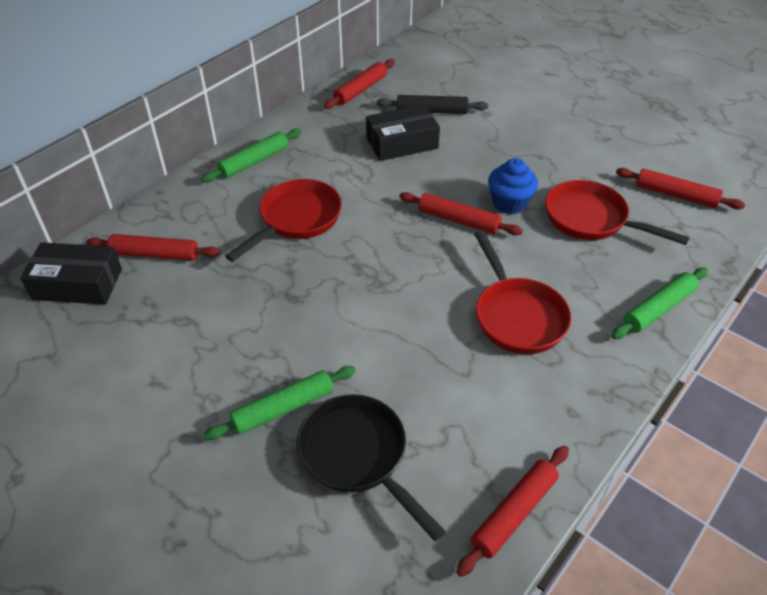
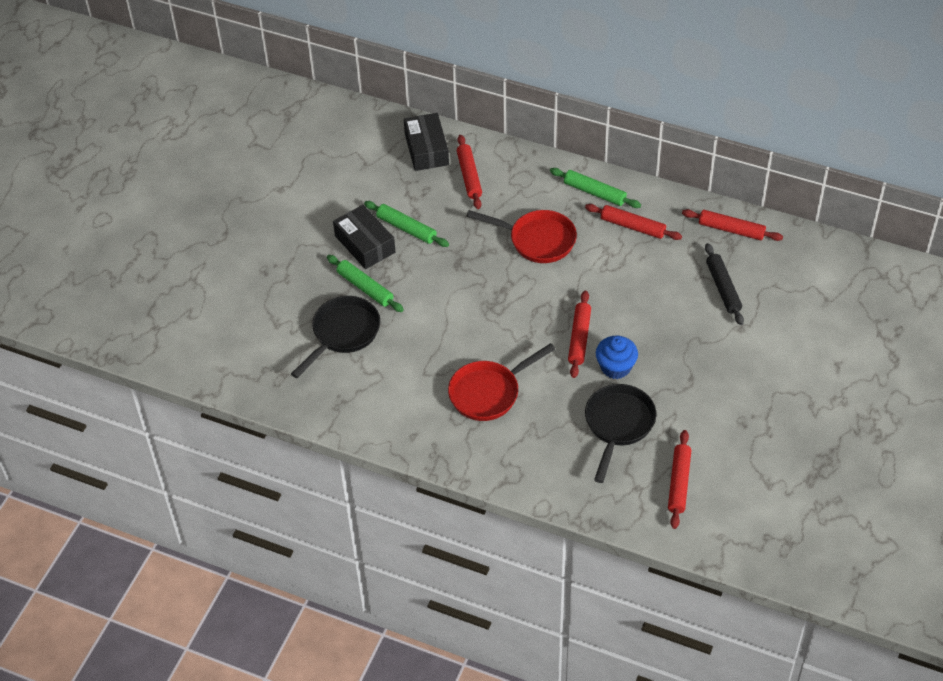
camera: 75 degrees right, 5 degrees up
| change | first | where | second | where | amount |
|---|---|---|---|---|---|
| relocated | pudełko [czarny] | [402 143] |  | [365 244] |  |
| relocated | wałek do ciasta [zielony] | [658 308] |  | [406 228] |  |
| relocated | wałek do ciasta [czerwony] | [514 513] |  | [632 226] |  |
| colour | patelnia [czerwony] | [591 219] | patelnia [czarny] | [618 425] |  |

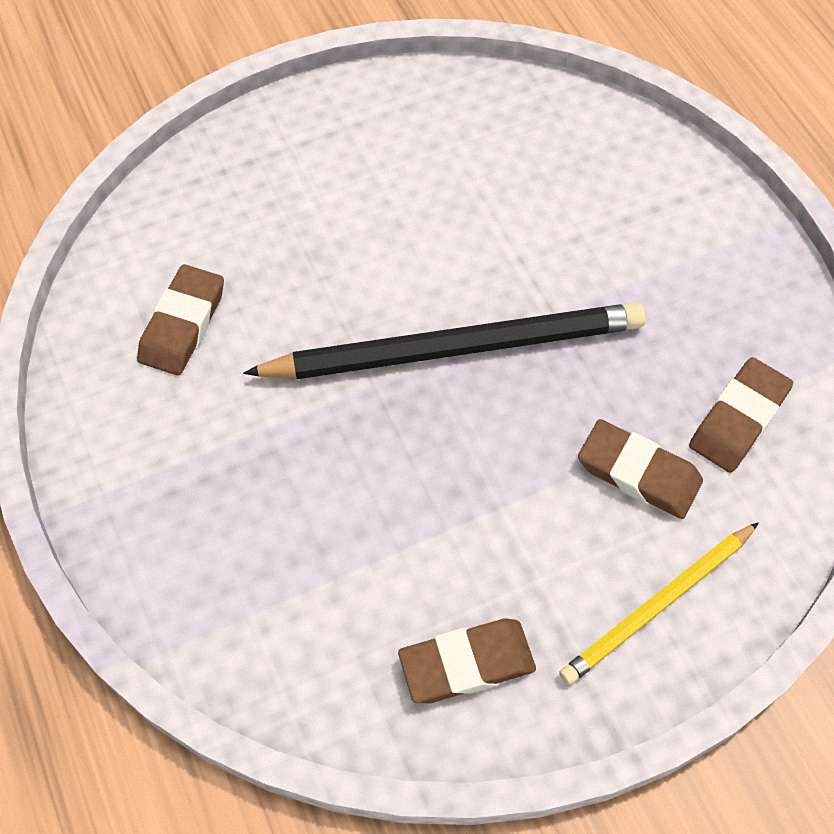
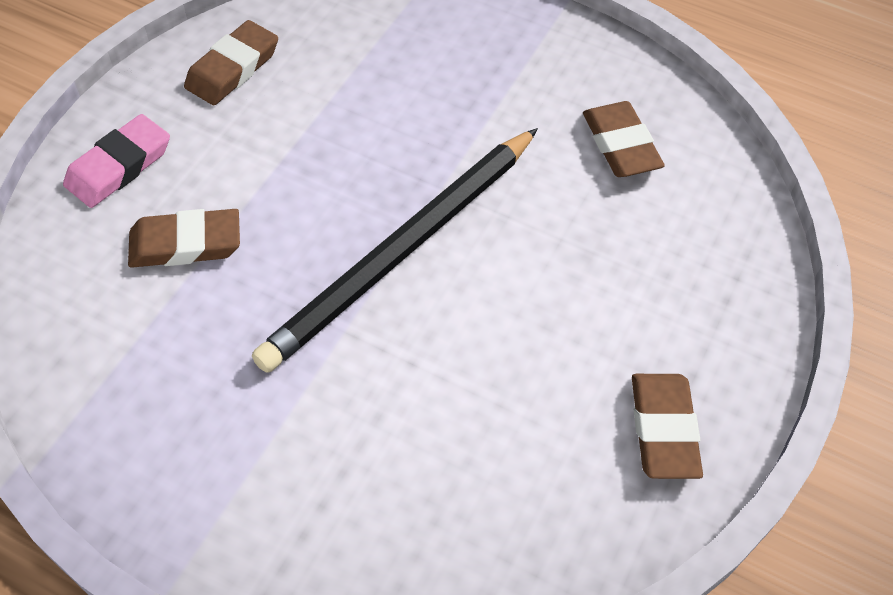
camera: 140 degrees right, 5 degrees down
| change | first | where | second | where | amount |
|---|---|---|---|---|---|
| exchanged | ołówek [żółty] | [658 605] | gumka do mazania [różowy] | [119 166] |  |
| relocated | gumka do mazania [brązowy] | [738 419] |  | [663 429] |  |

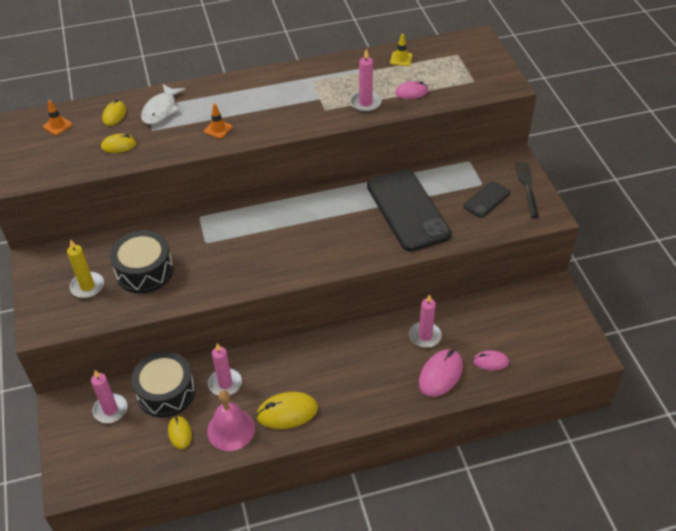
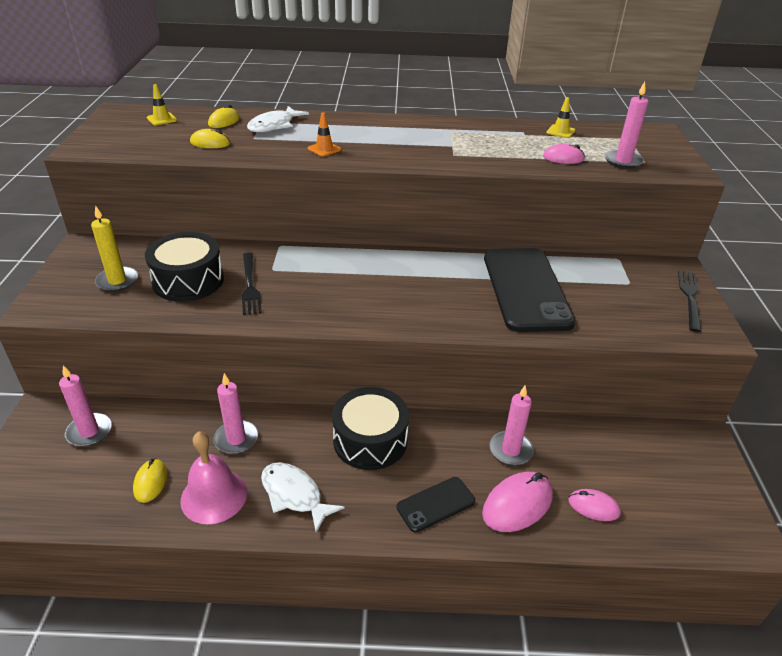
camera: 15 degrees right, 10 degrees down
| change | first | where | second | where | amount |
|---|---|---|---|---|---|
| colour | pachołek [pomarańczowy] | [57 125] | pachołek [żółty] | [162 119] |  |
| appeared |  |  | widelec [czarny] | [250 285] |  |
| exchanged | myszka [żółty] | [287 412] | ryba [biały] | [294 495] |  |
| relocated | bęben [czarny] | [166 392] |  | [370 440] |  |
| relocated | telefon [czarny] | [486 199] |  | [435 504] |  |
| relocated | świeca [różowy] | [365 103] |  | [623 161] |  |

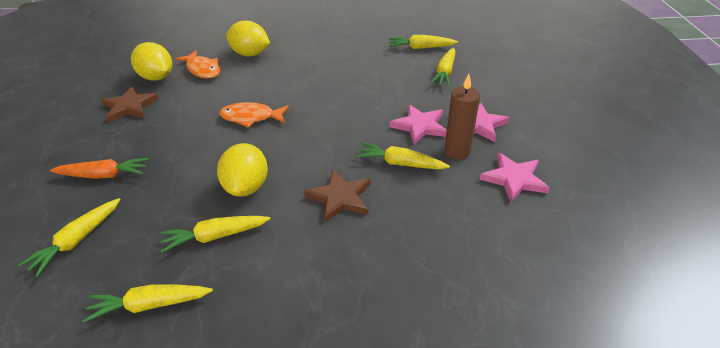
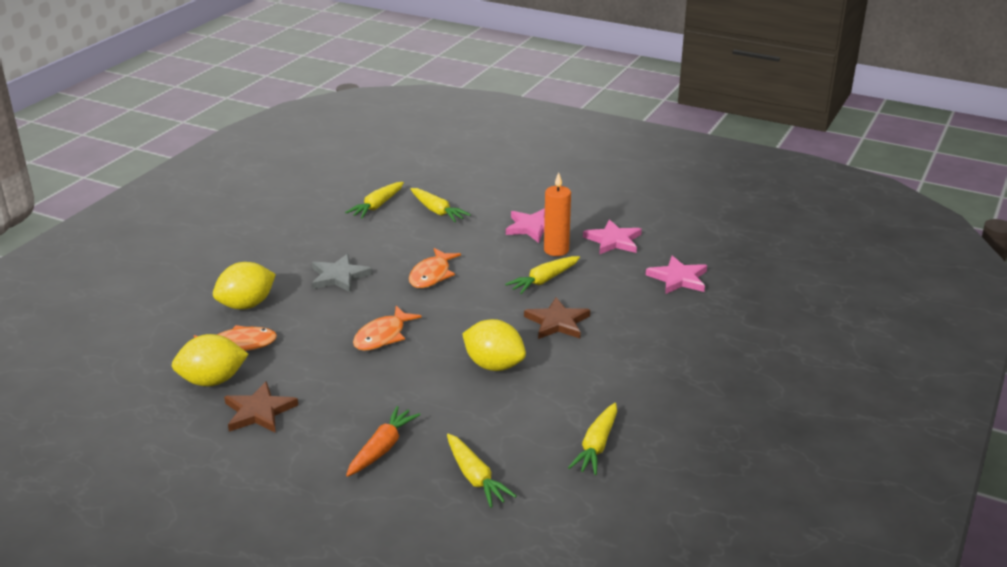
camera: 60 degrees left, 10 degrees down
| change | first | where | second | where | amount |
|---|---|---|---|---|---|
| appeared |  |  | gwiazda [szary] | [339 276] |  |
| appeared |  |  | ryba [pomarańczowy] | [431 275] |  |
| colour | świeca [brązowy] | [457 151] | świeca [pomarańczowy] | [556 250] |  |
| relocated | gwiazda [różowy] | [420 126] |  | [678 278] |  |
| missing | marchewka [żółty] | [215 236] |  |  |  |

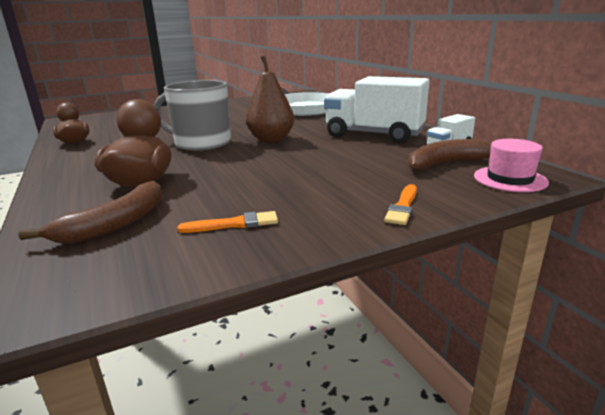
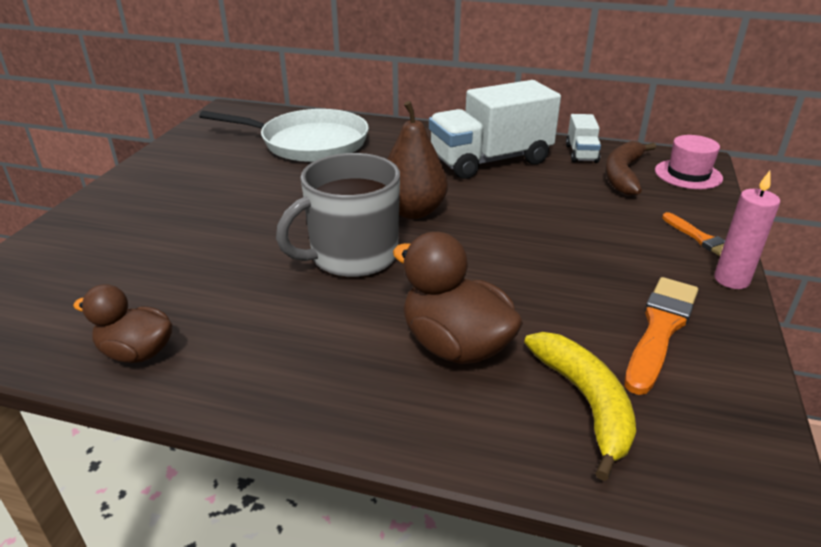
camera: 50 degrees left, 10 degrees up
| change | first | where | second | where | amount |
|---|---|---|---|---|---|
| colour | banan [brązowy] | [115 224] | banan [żółty] | [585 402] |  |
| size | pędzel [pomarańczowy] | [234 224] |  | [660 329] | x1.65 |
| appeared |  |  | świeca [różowy] | [731 280] |  |

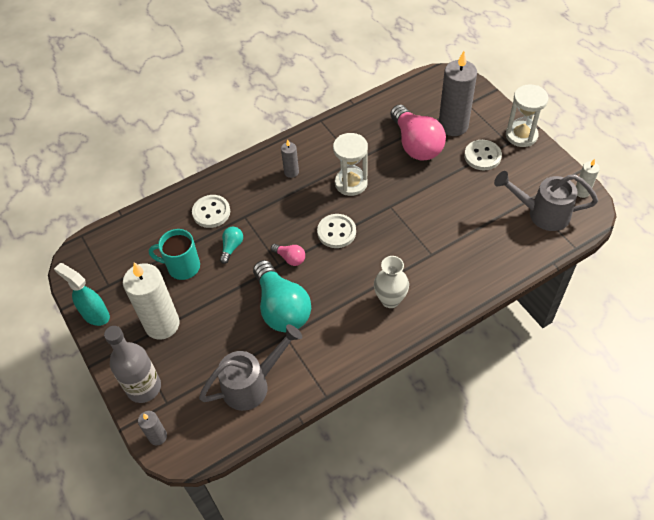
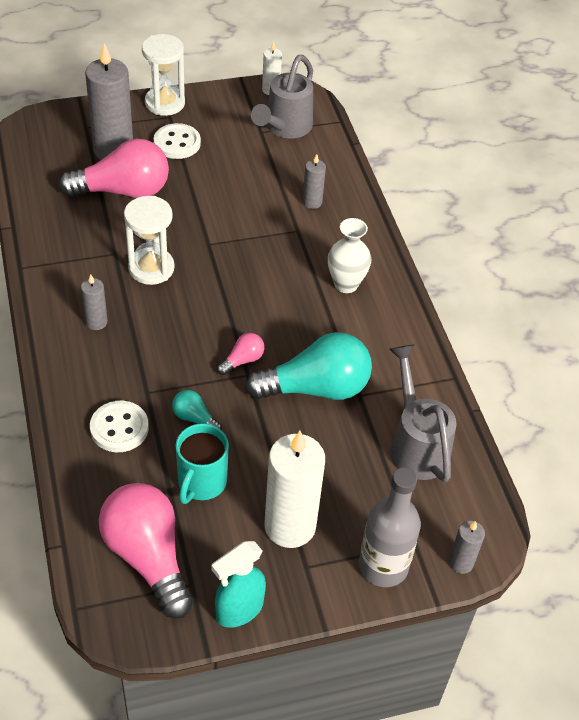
camera: 80 degrees left, 5 degrees down
| change | first | where | second | where | amount |
|---|---|---|---|---|---|
| appeared |  |  | żarówka [różowy] | [148 557] |  |
| appeared |  |  | świeca [szary] | [312 202] |  |
| missing | guzik [biały] | [336 232] |  |  |  |

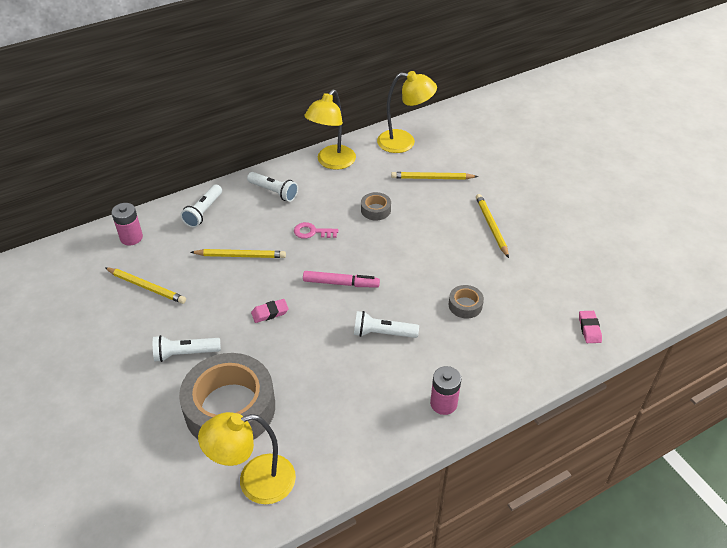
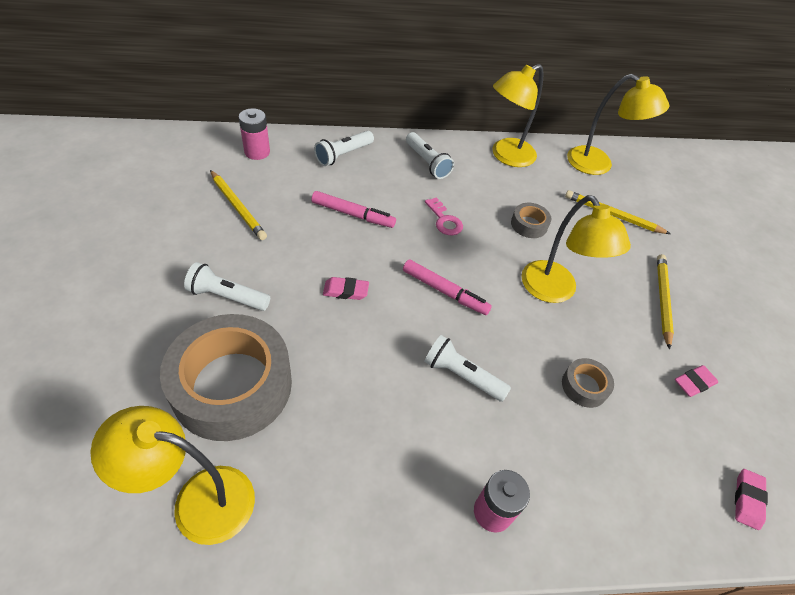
camera: 20 degrees right, 5 degrees up
| change | first | where | second | where | amount |
|---|---|---|---|---|---|
| exchanged | ołówek [żółty] | [240 255] | flamaster [różowy] | [353 214] |  |
| spun | klucz [różowy] | [312 232] |  | [444 220] | 150 degrees counterclockwise |
| appeared |  |  | lampka [żółty] | [554 291] |  |
| appeared |  |  | gumka do mazania [różowy] | [694 383] |  |

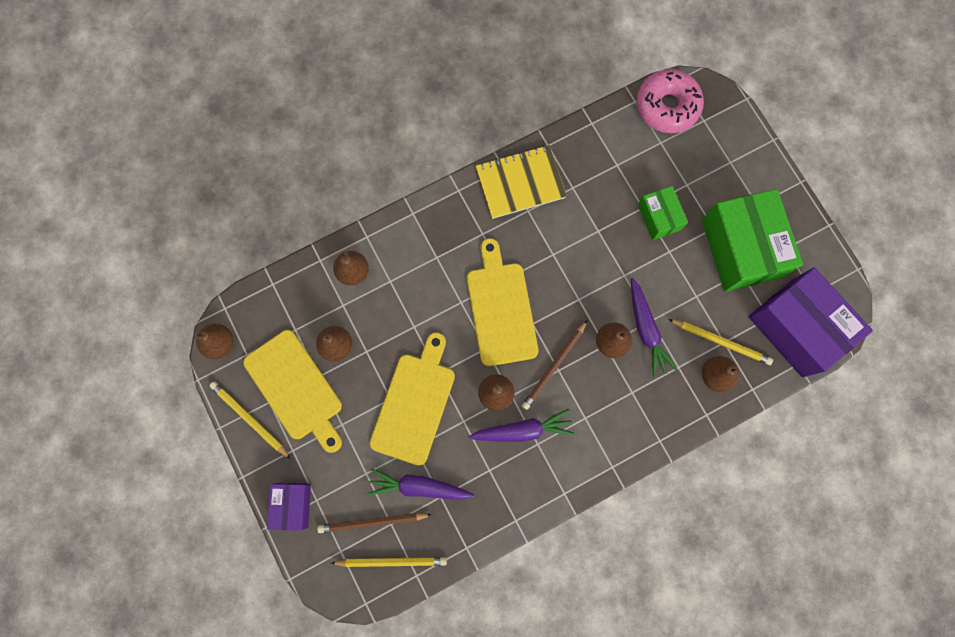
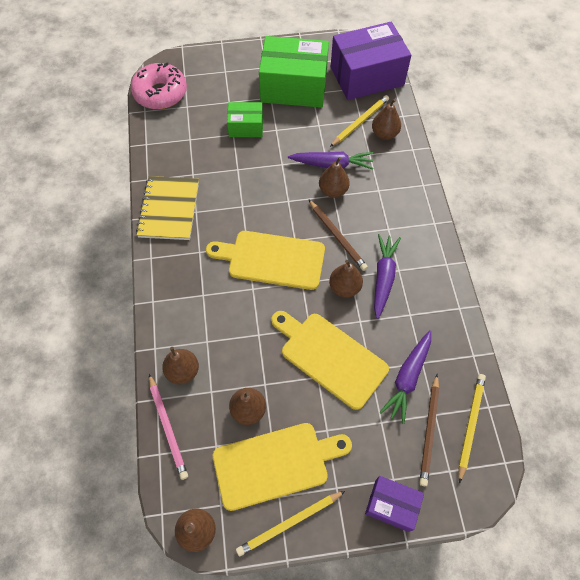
camera: 70 degrees left, 15 degrees down
| change | first | where | second | where | amount |
|---|---|---|---|---|---|
| appeared |  |  | ołówek [różowy] | [168 427] |  |

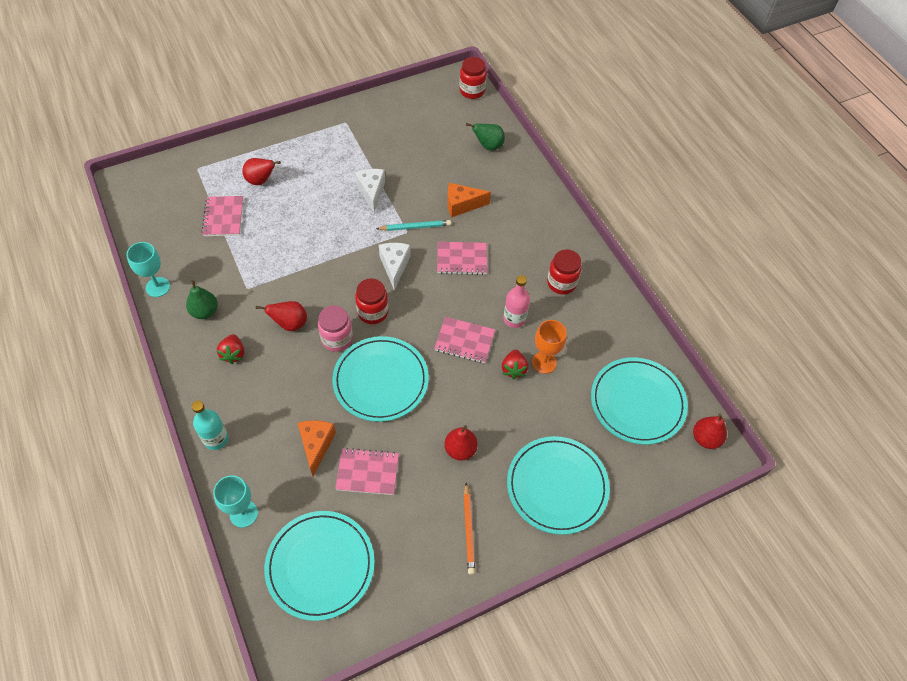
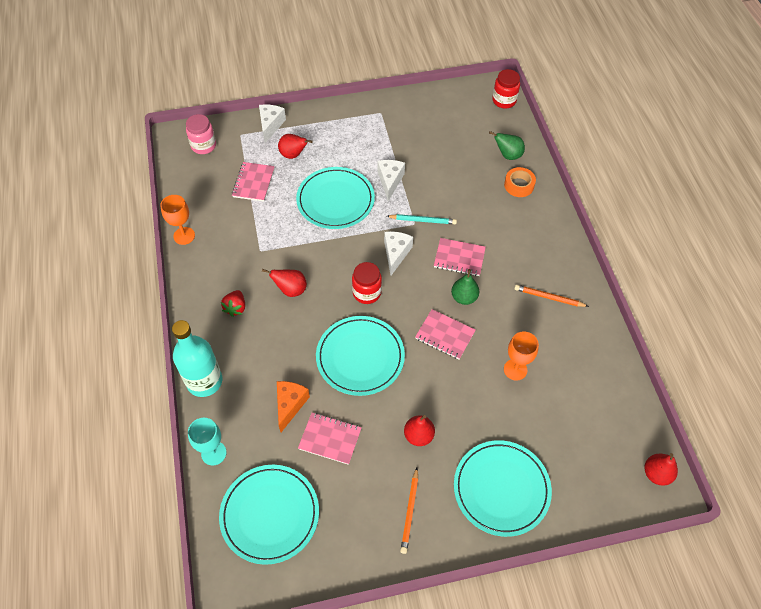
camera: 15 degrees right, 0 degrees up
| change | first | where | second | where | amount |
|---|---|---|---|---|---|
| colour | kielich [turkusowy] | [158 287] | kielich [pomarańczowy] | [184 236] |  |
| size | butelka [turkusowy] | [216 439] |  | [204 381] | x1.61 |
| relocated | słoik [różowy] | [337 339] |  | [203 146] |  |
| appeared |  |  | ser [biały] | [270 125] |  |
| relocated | talerz [turkusowy] | [637 402] |  | [335 200] |  |
| relocated | gruszka [zielony] | [205 312] |  | [464 297] |  |
| appeared |  |  | taśma klejąca [pomarańczowy] | [519 185] |  |
| exchanged | słoik [czerwony] | [561 283] | ołówek [pomarańczowy] | [549 297] |  |
| missing | ser [pomarańczowy] | [462 205] |  |  |  |
| missing | truskawka [czerwony] | [513 369] |  |  |  |
| missing | butelka [różowy] | [514 319] |  |  |  |

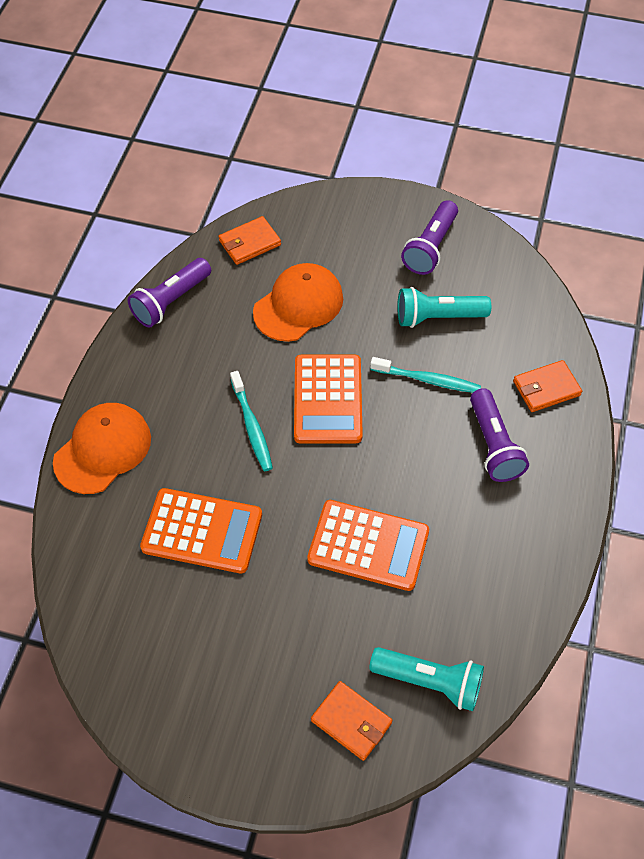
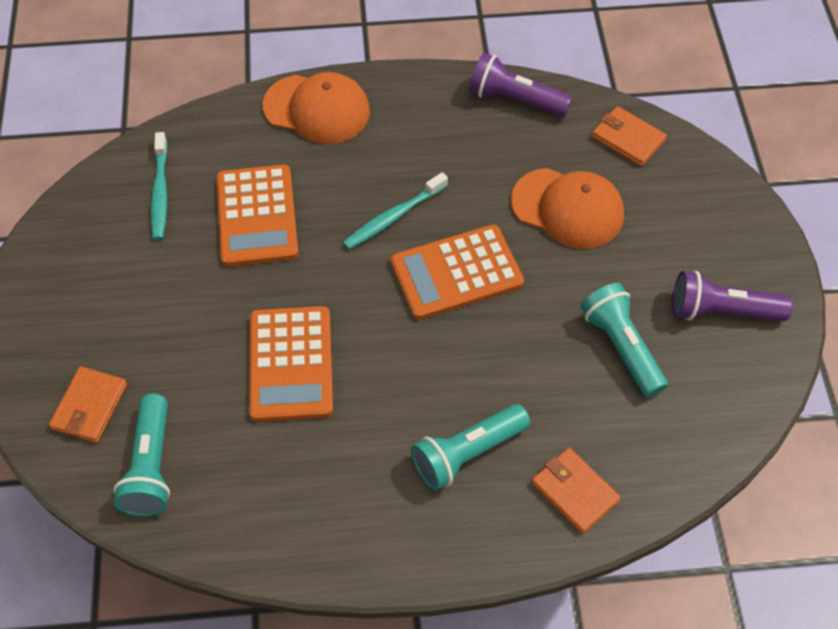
camera: 70 degrees right, 0 degrees up
| change | first | where | second | where | amount |
|---|---|---|---|---|---|
| relocated | szczoteczka do zębów [turkusowy] | [428 380] |  | [160 192] |  |
| colour | latarka [fioletowy] | [493 445] | latarka [turkusowy] | [467 453] |  |

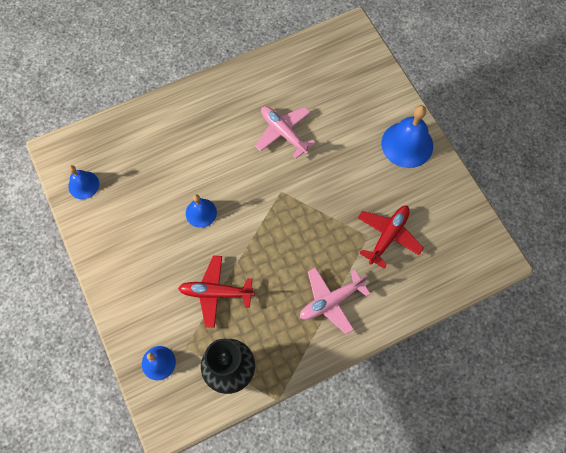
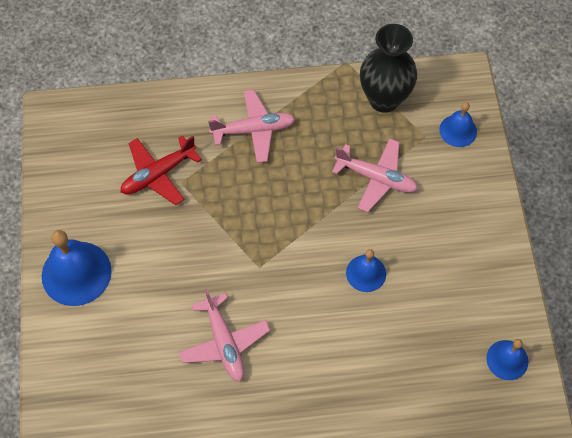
camera: 160 degrees left, 5 degrees down
| change | first | where | second | where | amount |
|---|---|---|---|---|---|
| colour | samolot [czerwony] | [215 293] | samolot [różowy] | [376 178] |  |

